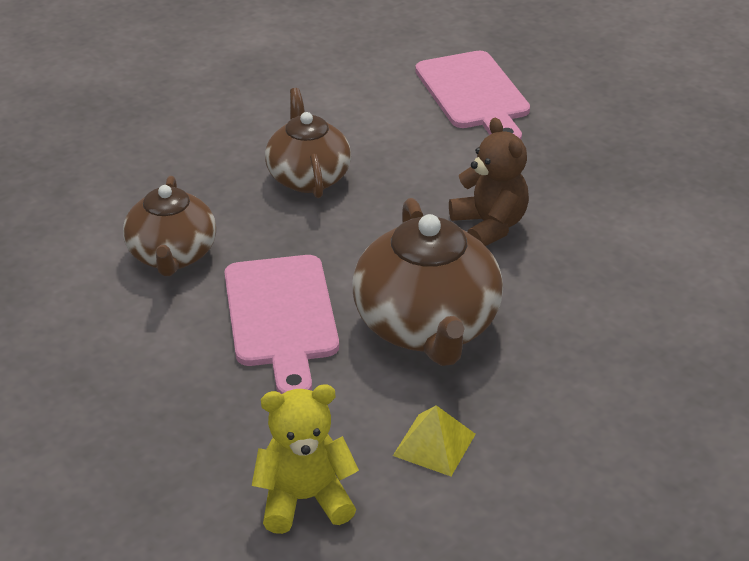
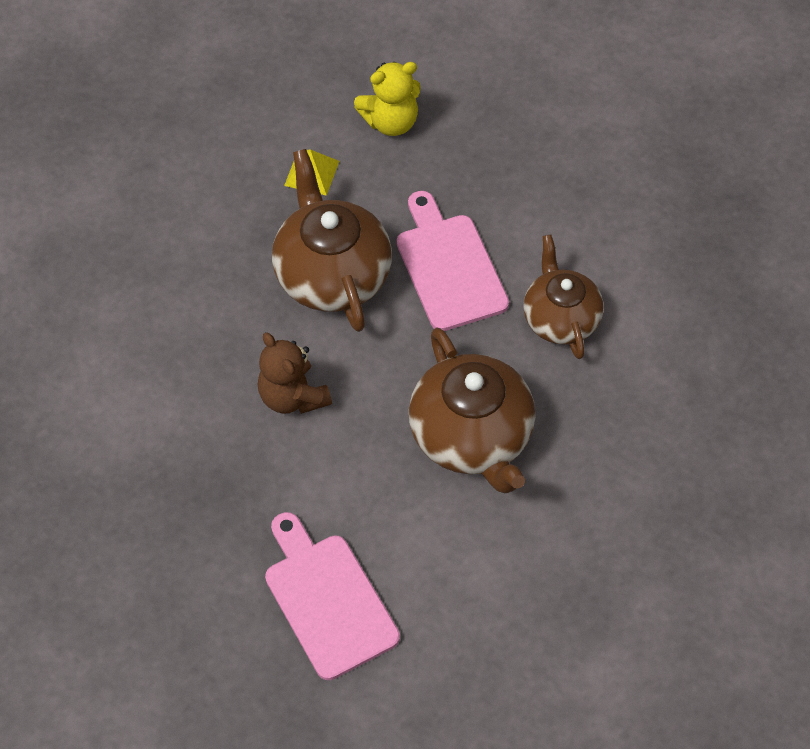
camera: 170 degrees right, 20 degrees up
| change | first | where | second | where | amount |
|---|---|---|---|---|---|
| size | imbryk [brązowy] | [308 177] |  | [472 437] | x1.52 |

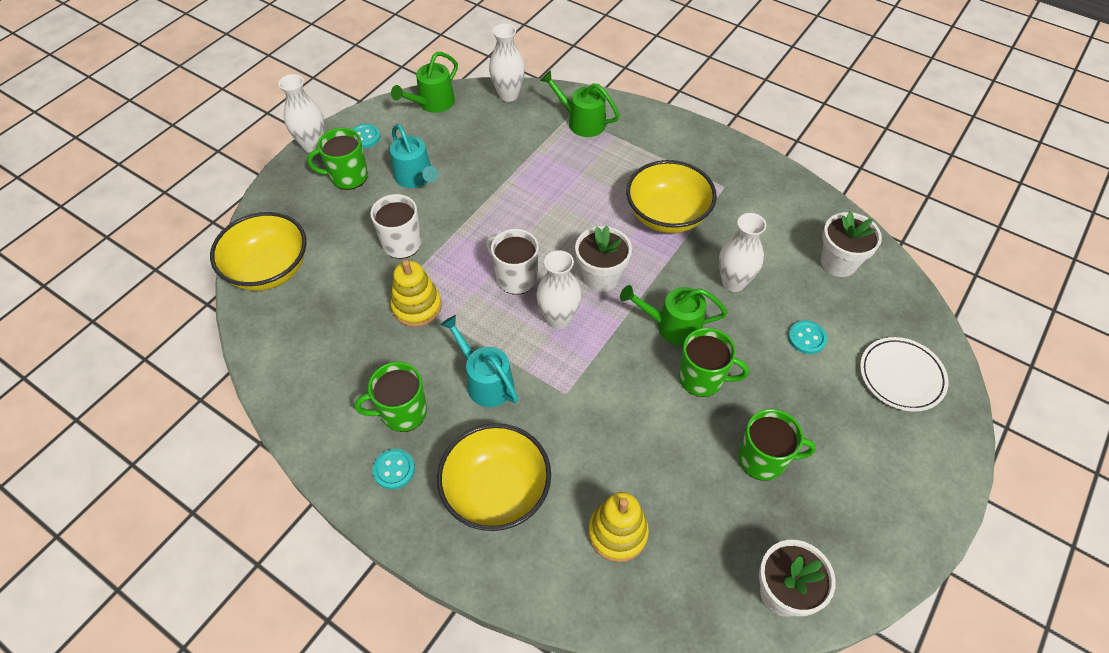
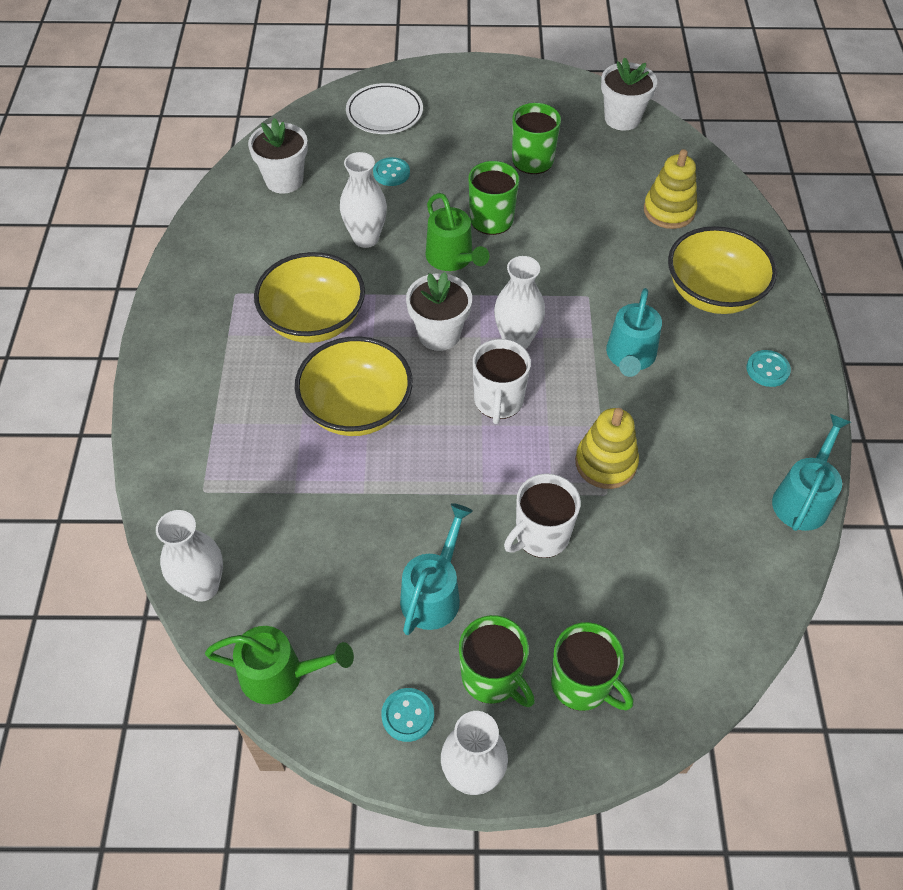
camera: 125 degrees left, 0 degrees up
| change | first | where | second | where | amount |
|---|---|---|---|---|---|
| relocated | miska [żółty] | [269 270] |  | [356 408] |  |
| relocated | kubek [zielony] | [402 412] |  | [582 684] |  |
| appeared |  |  | konewka [turkusowy] | [803 498] |  |
| missing | konewka [zielony] | [581 122] |  |  |  |

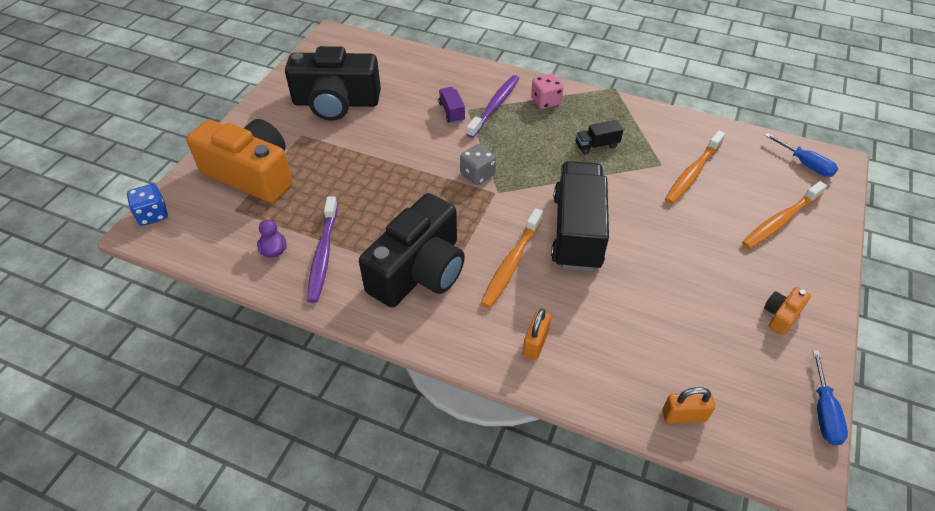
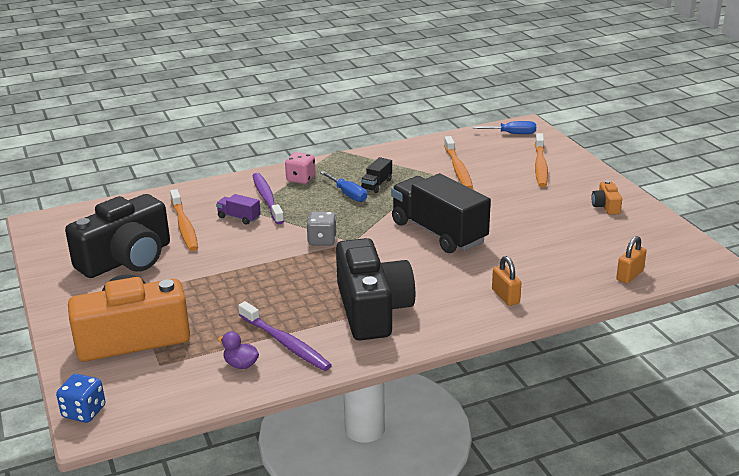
camera: 45 degrees left, 20 degrees down
| change | first | where | second | where | amount |
|---|---|---|---|---|---|
| relocated | szczoteczka do zębów [pomarańczowy] | [511 263] |  | [184 226] |  |
| relocated | śrubokręt [niebieski] | [823 411] |  | [348 194] |  |

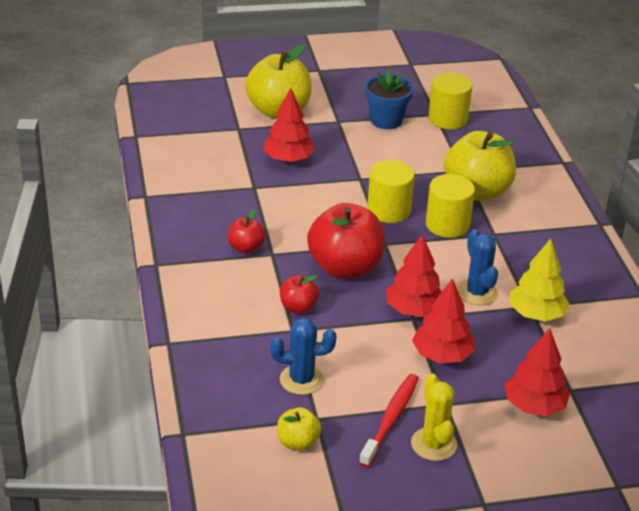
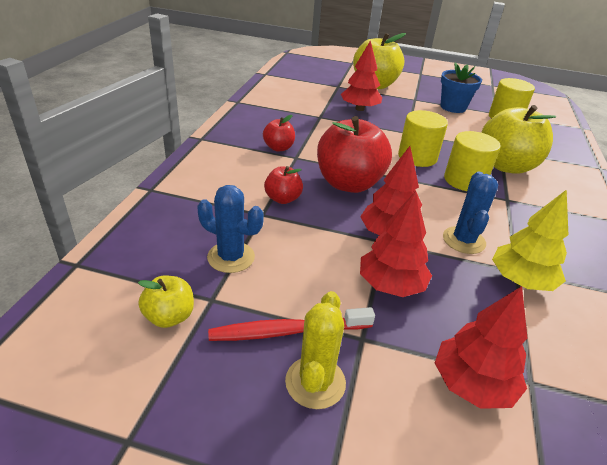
camera: 25 degrees right, 0 degrees up
| change | first | where | second | where | amount |
|---|---|---|---|---|---|
| spun | szczoteczka do zębów [czerwony] | [391 419] |  | [287 331] | 150 degrees counterclockwise |

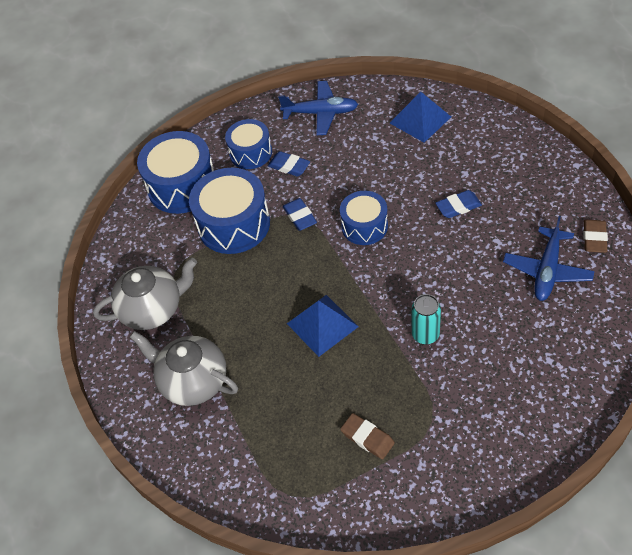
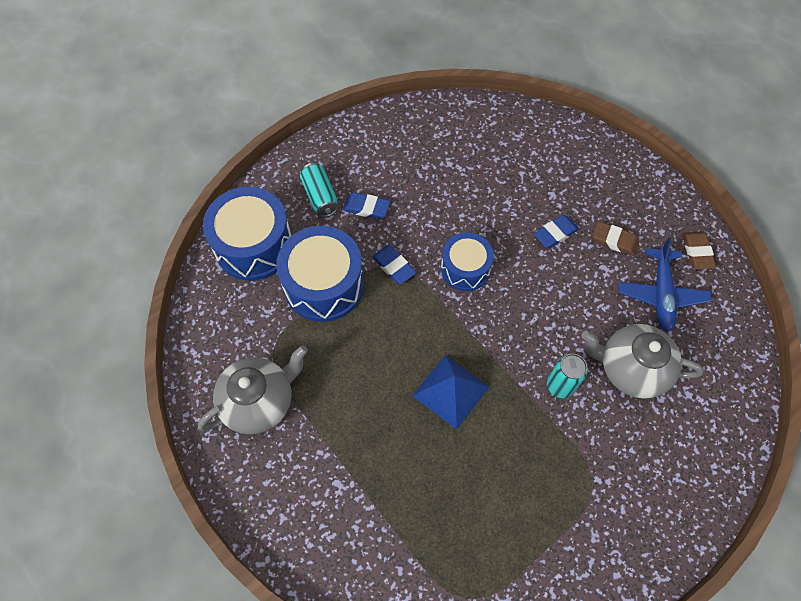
camera: 20 degrees left, 10 degrees up
| change | first | where | second | where | amount |
|---|---|---|---|---|---|
| exchanged | bęben [niebieski] | [250 153] | puszka [turkusowy] | [320 196] |  |
| relocated | imbryk [szary] | [193 381] |  | [631 369] |  |
| relocated | gumka do mazania [brązowy] | [367 438] |  | [614 240] |  |
| missing | samolot [niebieski] | [321 113] |  |  |  |
| missing | piramida [niebieski] | [420 120] |  |  |  |

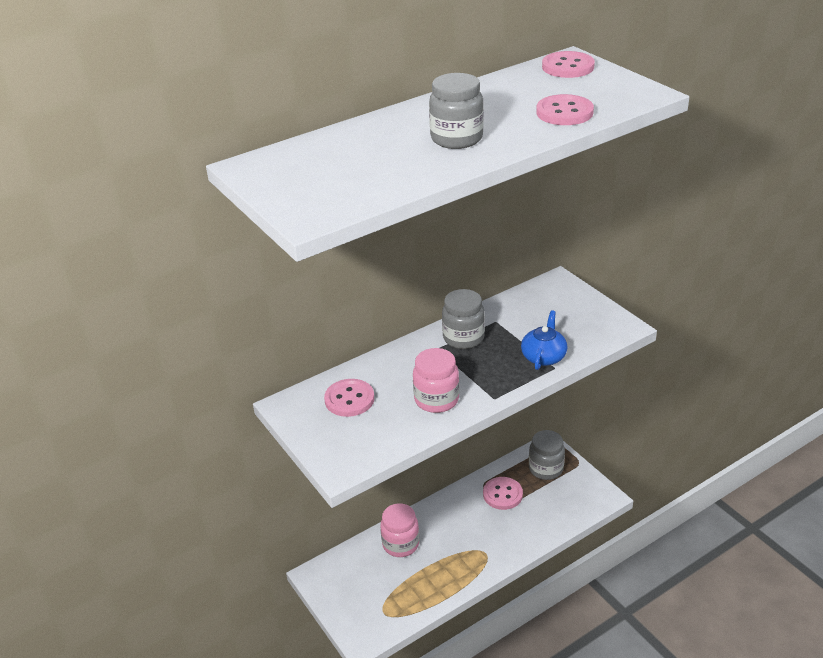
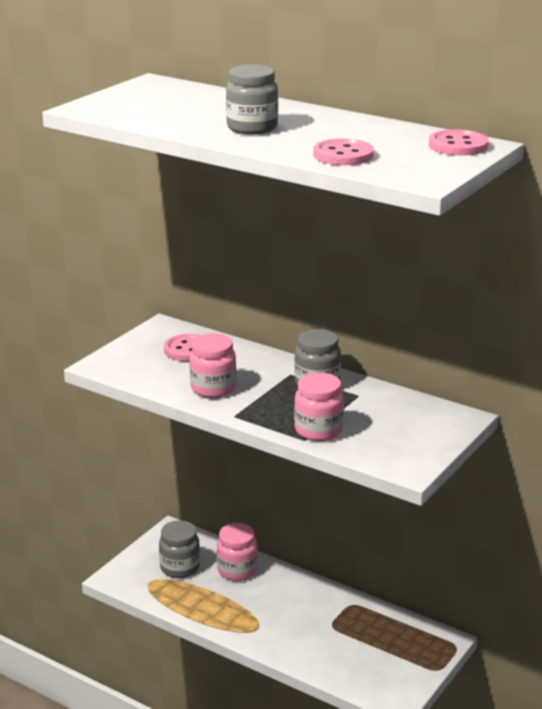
camera: 65 degrees right, 10 degrees down
| change | first | where | second | where | amount |
|---|---|---|---|---|---|
| relocated | słoik [szary] | [546 469] |  | [180 567] |  |
| exchanged | imbryk [niebieski] | [543 356] | słoik [różowy] | [318 430] |  |
| missing | guzik [różowy] | [502 494] |  |  |  |

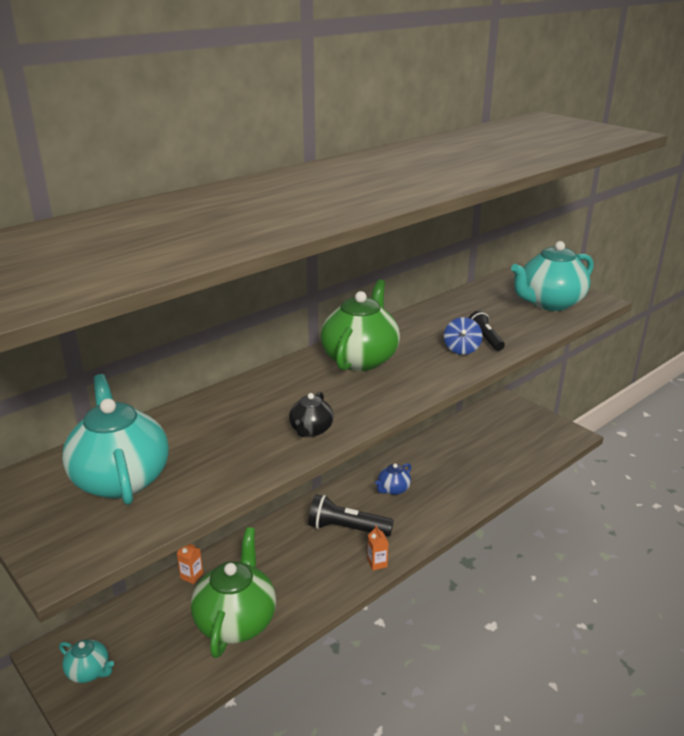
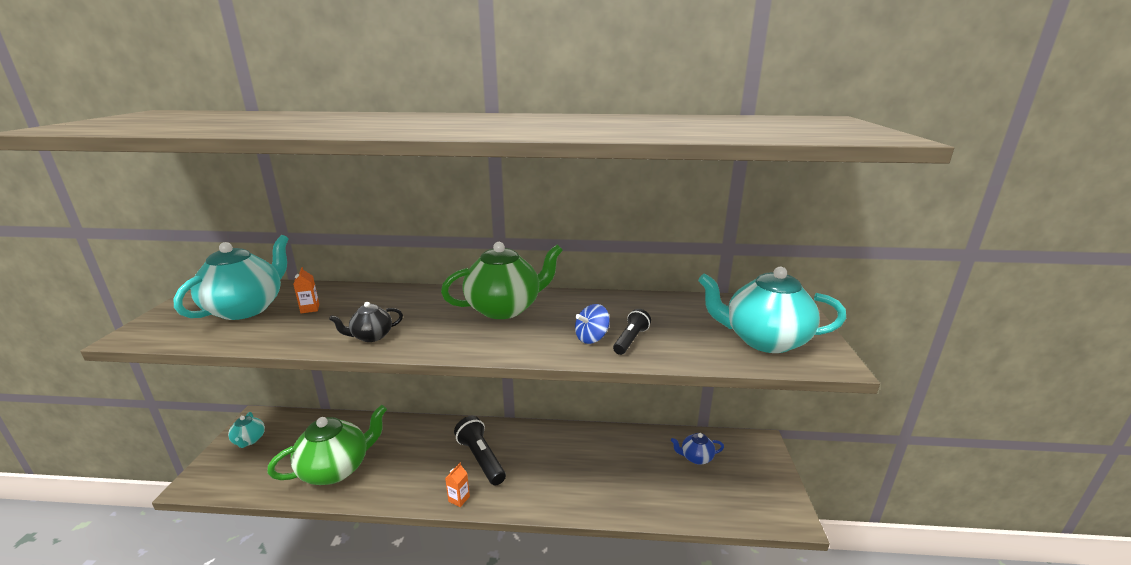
camera: 45 degrees right, 5 degrees down
| change | first | where | second | where | amount |
|---|---|---|---|---|---|
| relocated | karton mleka [pomarańczowy] | [191 576] |  | [310 309] |  |
| relocated | imbryk [niebieski] | [393 489] |  | [696 457] |  |

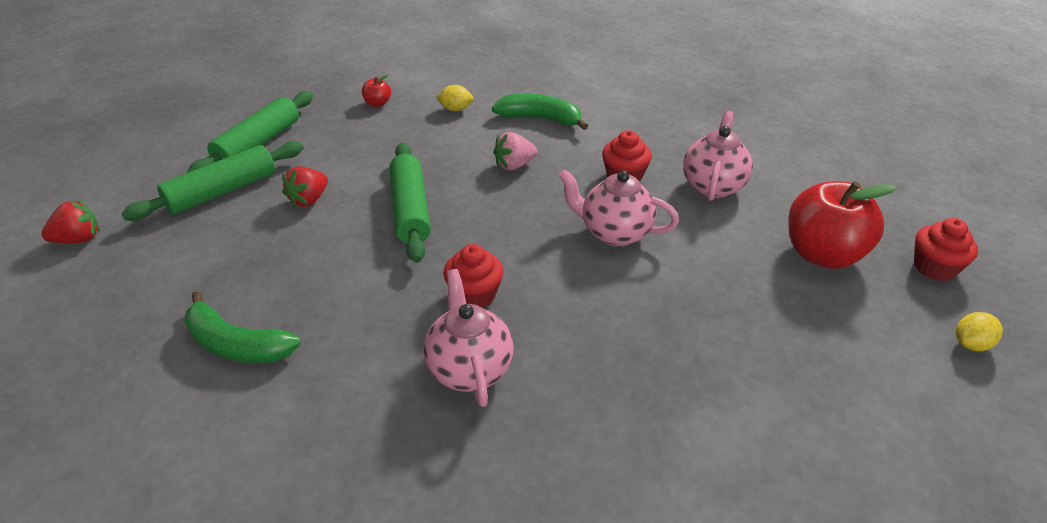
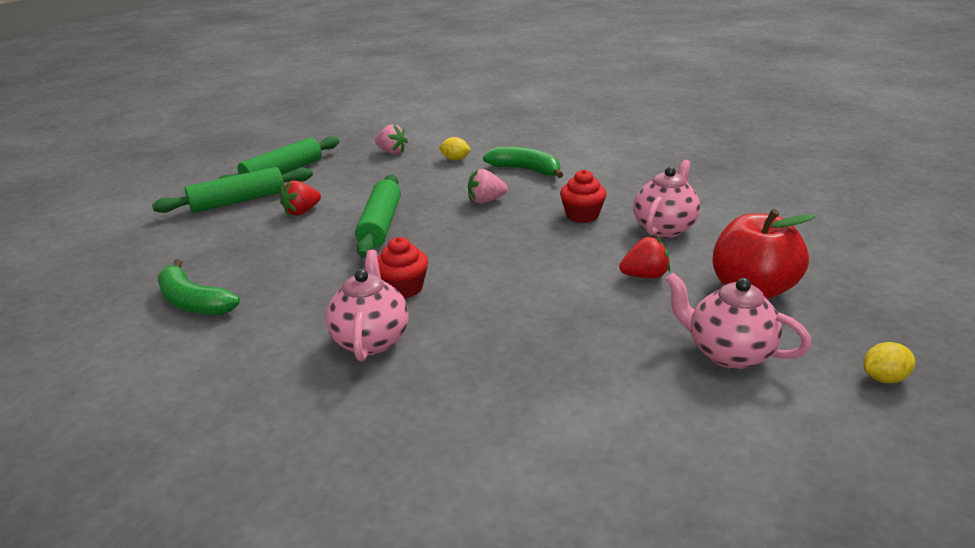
camera: 15 degrees right, 10 degrees down
| change | first | where | second | where | amount |
|---|---|---|---|---|---|
| exchanged | jabłko [czerwony] | [377 104] | truskawka [różowy] | [392 152] |  |
| relocated | truskawka [czerwony] | [78 239] |  | [644 276] |  |
| relocated | imbryk [różowy] | [614 233] |  | [728 353] |  |
| missing | muffinka [czerwony] | [934 267] |  |  |  |

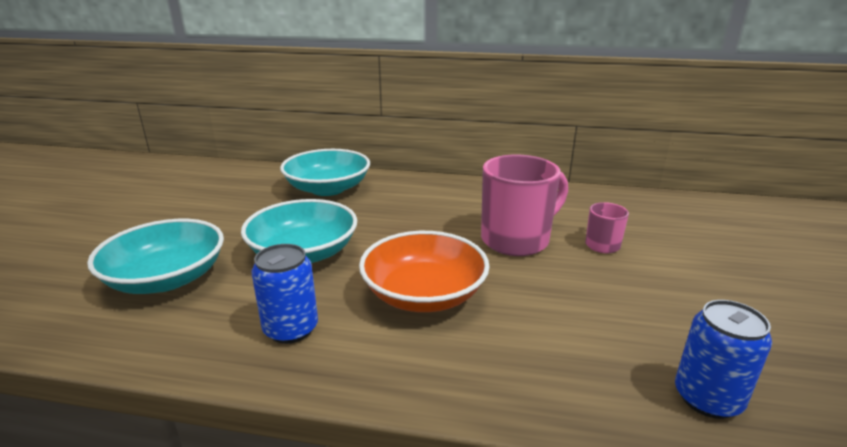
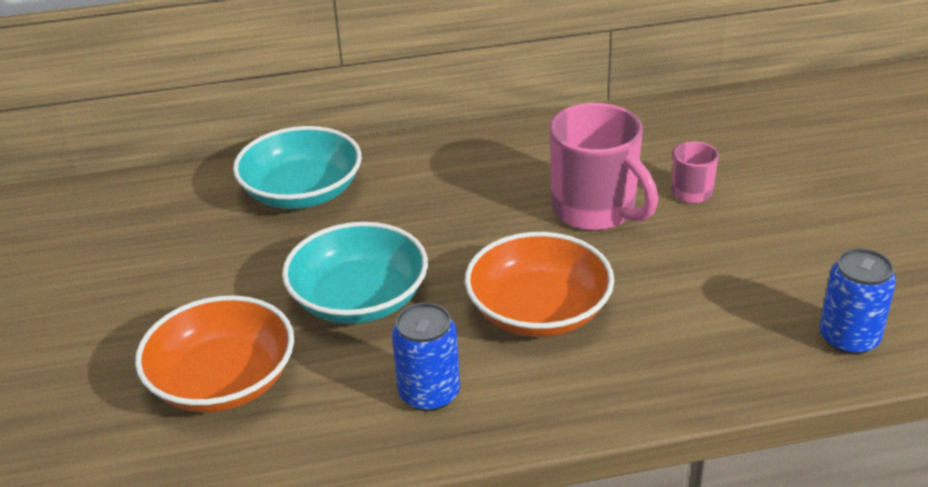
camera: 20 degrees left, 10 degrees up
| change | first | where | second | where | amount |
|---|---|---|---|---|---|
| colour | miska [turkusowy] | [167 278] | miska [pomarańczowy] | [223 381] |  |
| spun | kubek [różowy] | [517 240] |  | [596 210] | 105 degrees clockwise |

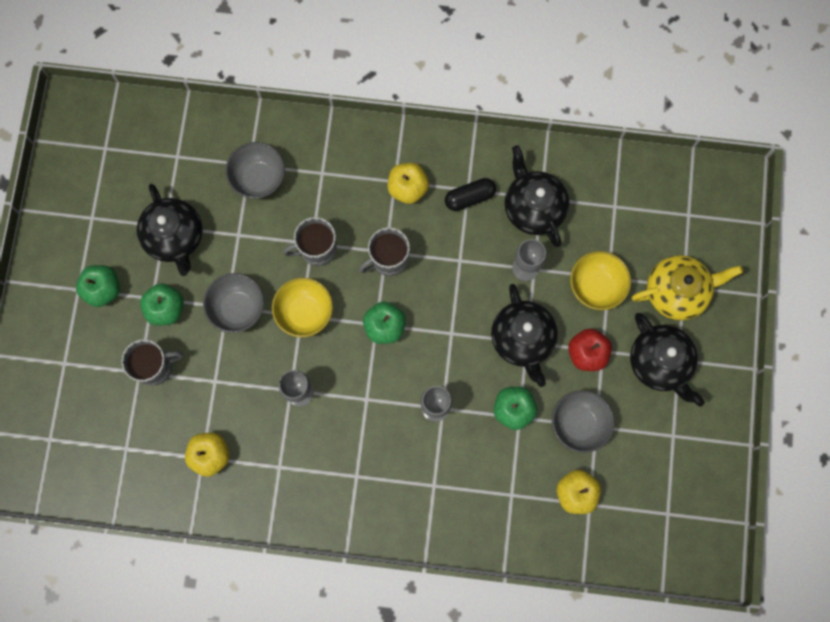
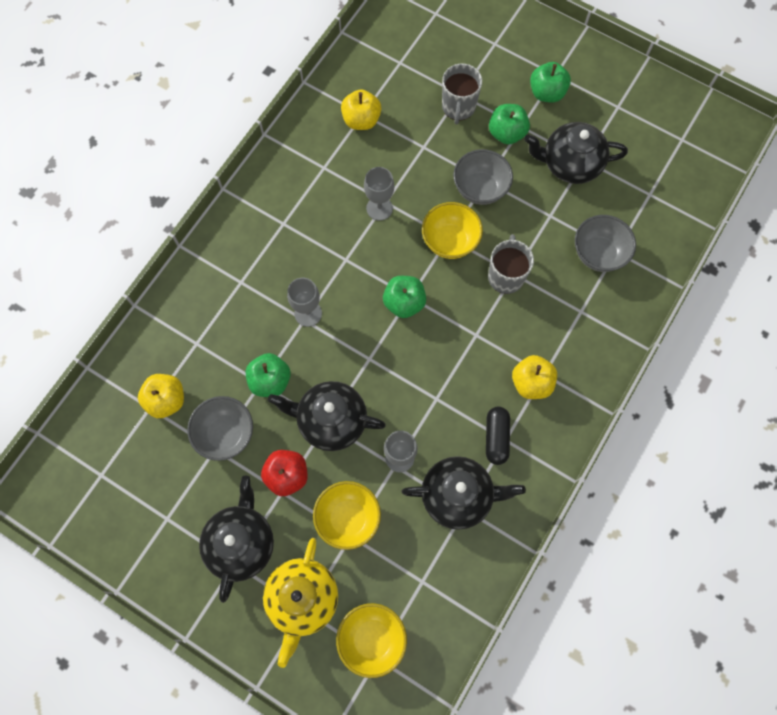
camera: 115 degrees right, 5 degrees down
| change | first | where | second | where | amount |
|---|---|---|---|---|---|
| spun | imbryk [czarny] | [659 363] |  | [241 542] | 105 degrees clockwise |
| appeared |  |  | miska [żółty] | [372 639] |  |
| missing | kubek [szary] | [388 259] |  |  |  |

